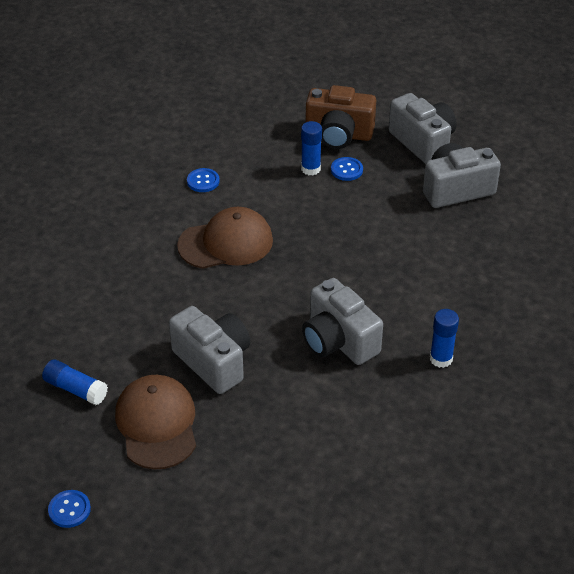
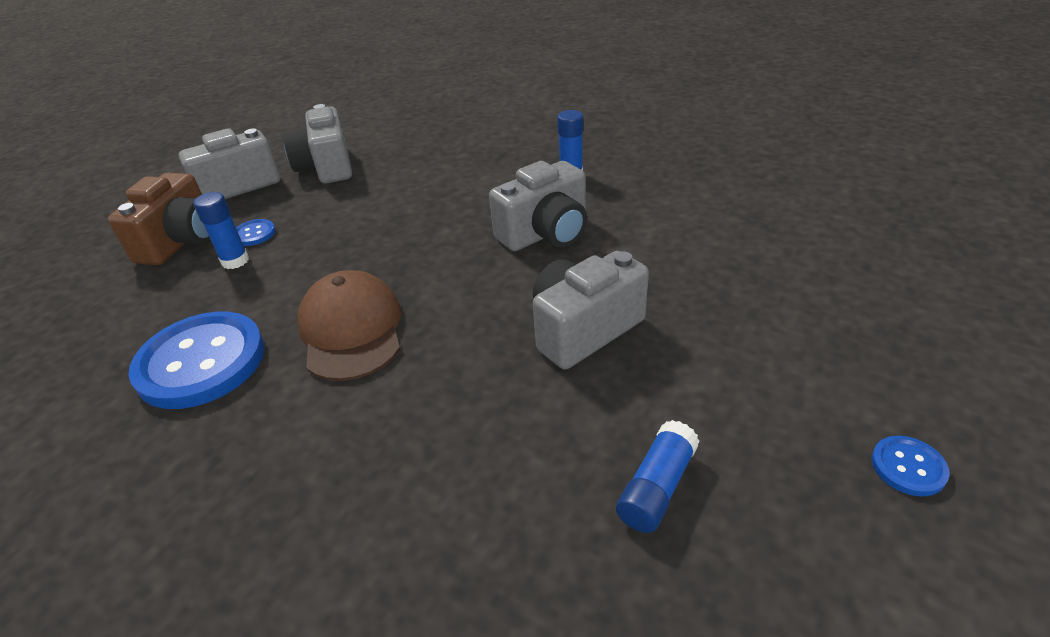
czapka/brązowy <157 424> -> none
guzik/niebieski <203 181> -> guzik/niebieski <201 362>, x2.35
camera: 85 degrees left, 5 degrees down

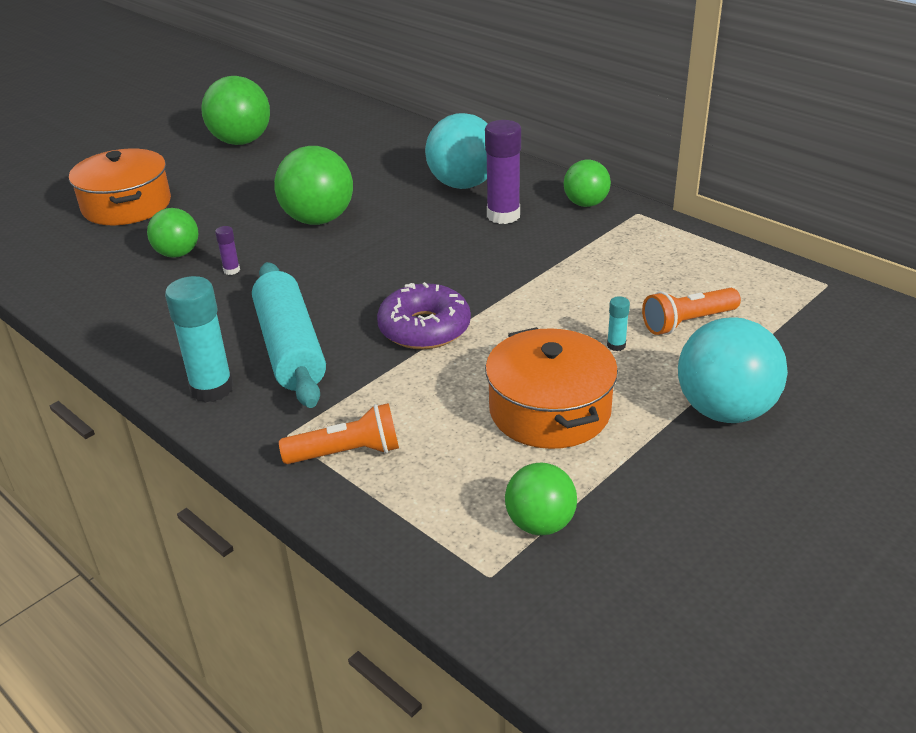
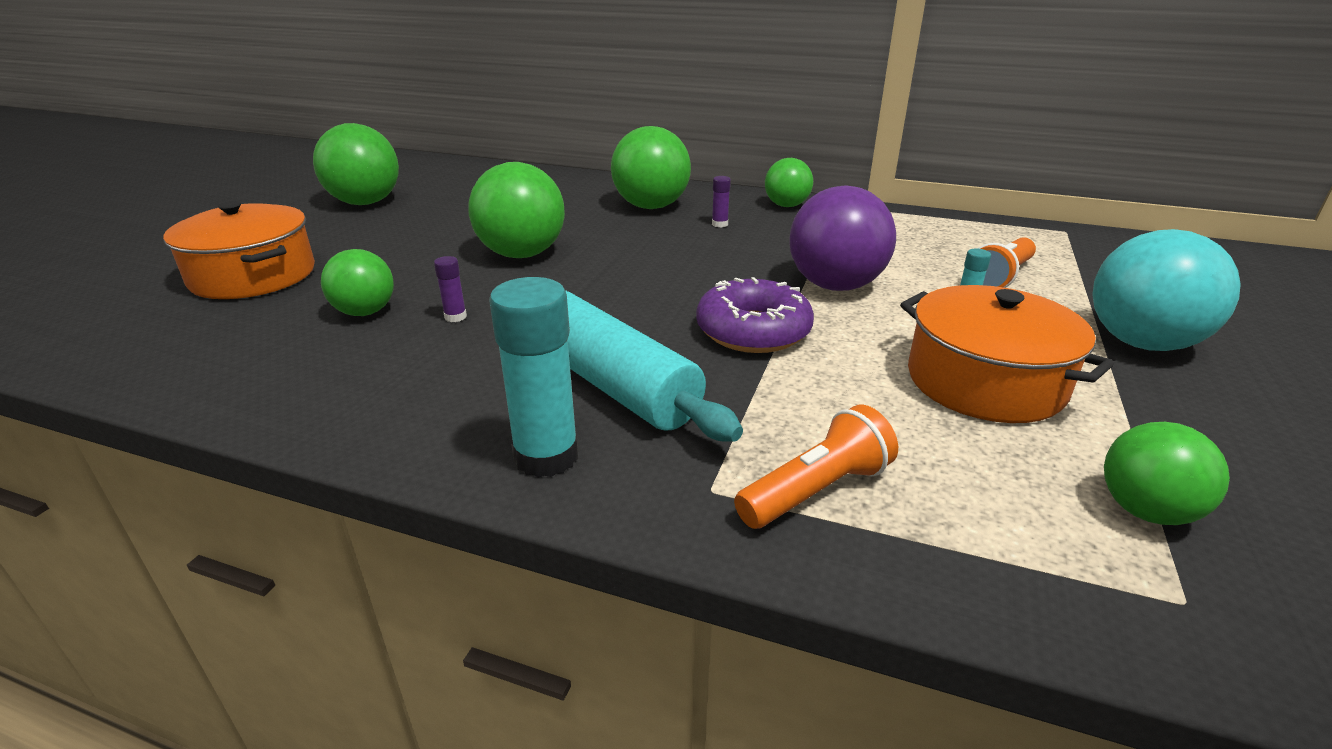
piłka/turkusowy <463 184> -> piłka/zielony <651 207>
klej w sztyfcie/fioletowy <503 216> -> klej w sztyfcie/fioletowy <719 224>, x0.46
none -> piłka/fioletowy <835 286>
camera: 25 degrees left, 5 degrees down

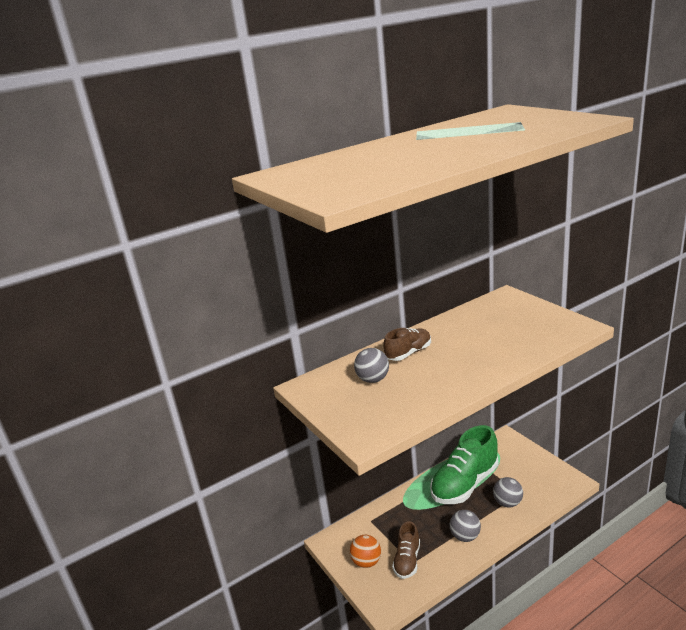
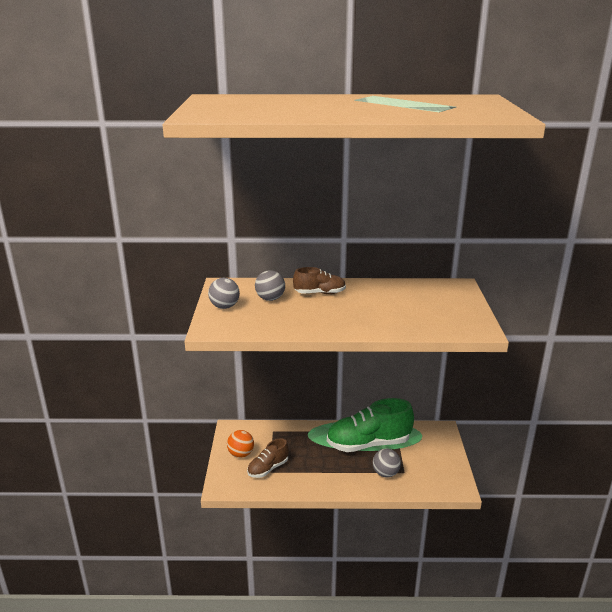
piłka/szary <465 536> -> piłka/szary <224 306>, relocated
camera: 30 degrees right, 0 degrees up

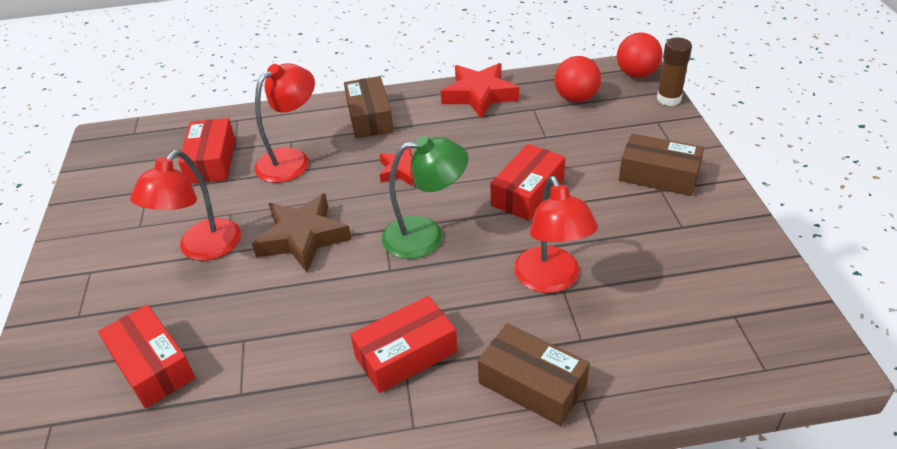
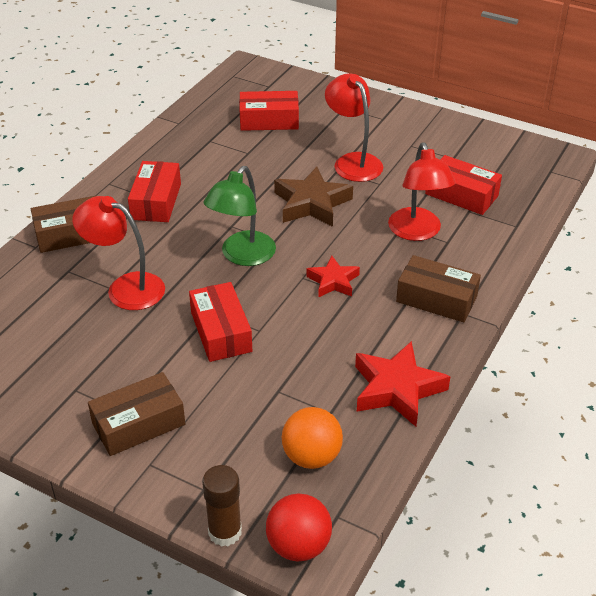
piłka/czerwony <576 98> -> piłka/pomarańczowy <311 456>
camera: 125 degrees right, 0 degrees up

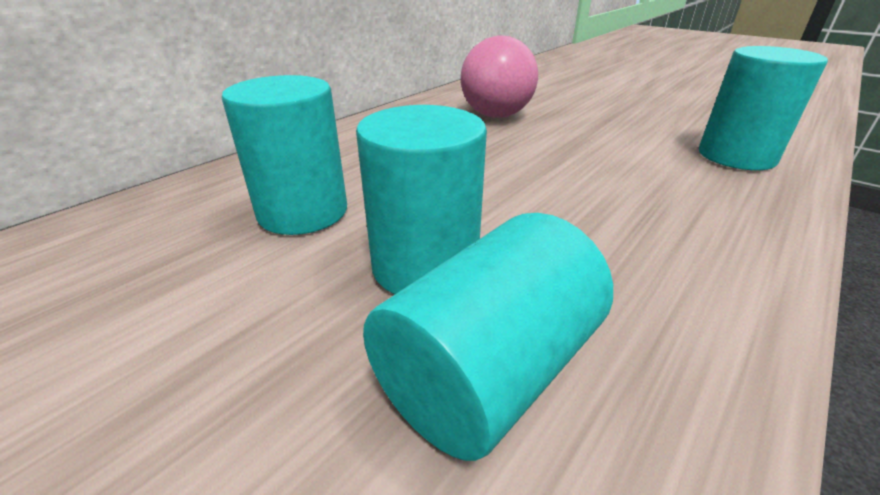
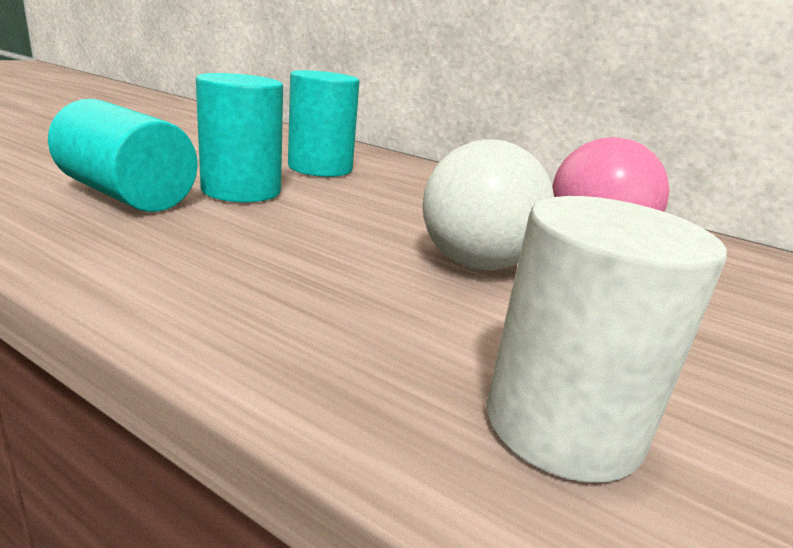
walec/turkusowy <736 156> -> walec/biały <562 424>
none -> piłka/biały <475 264>
camera: 80 degrees right, 10 degrees down

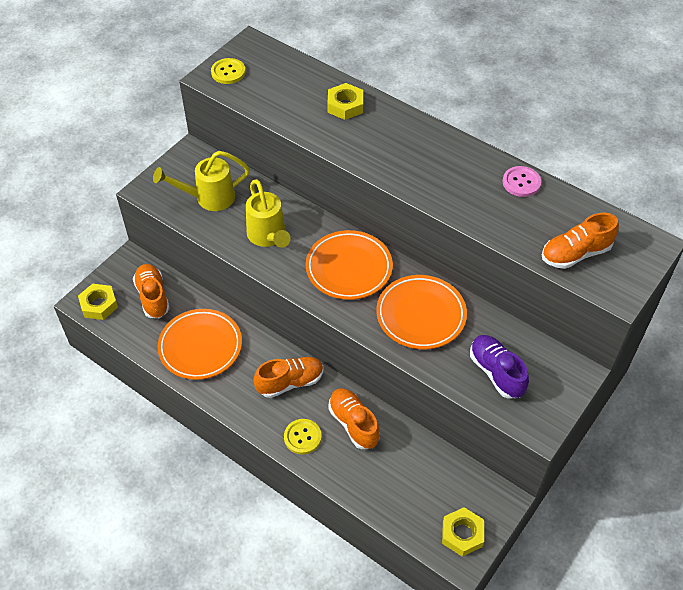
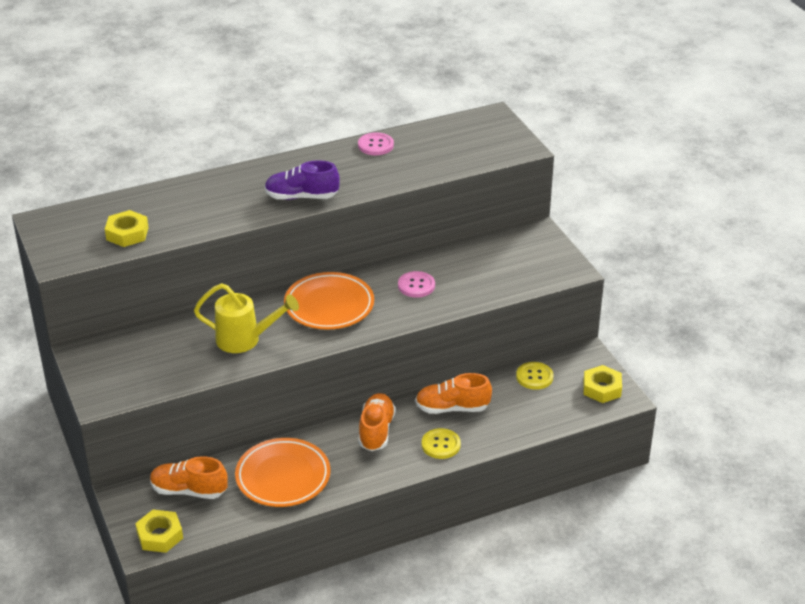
konewka/żółty <208 198> -> none
guzik/żółty <228 72> -> guzik/żółty <534 377>, relocated
nakrętka/żółty <345 105> -> nakrętka/żółty <127 233>, relocated
talerz/pomarańczowy <421 315> -> guzik/różowy <416 285>
but/fioletowy <496 372> -> but/fioletowy <301 197>, relocated
but/pomarańczowy <575 254> -> none
camera: 60 degrees left, 15 degrees down

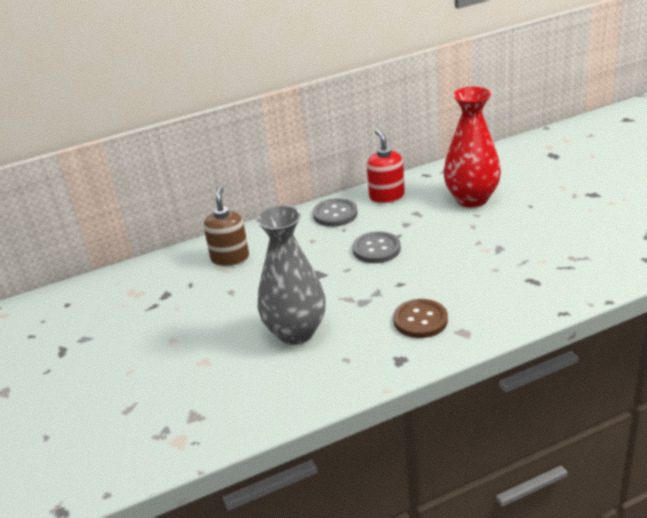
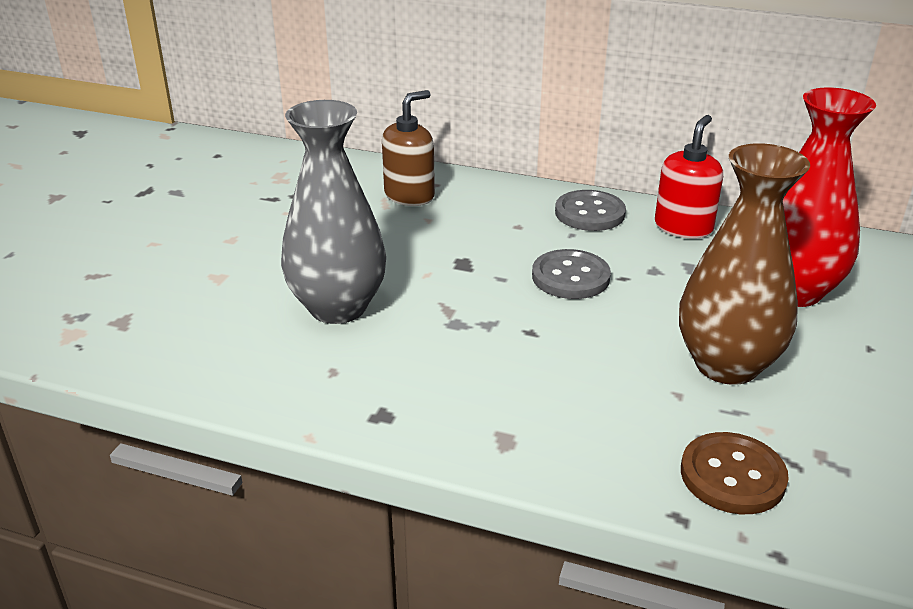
guzik/brązowy <420 320> -> guzik/brązowy <732 476>, relocated
none -> wazon/brązowy <726 365>
camera: 40 degrees right, 0 degrees up

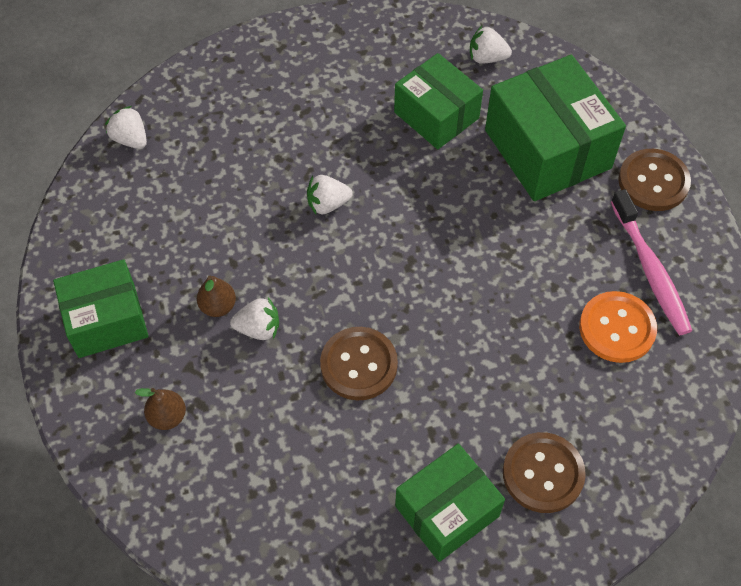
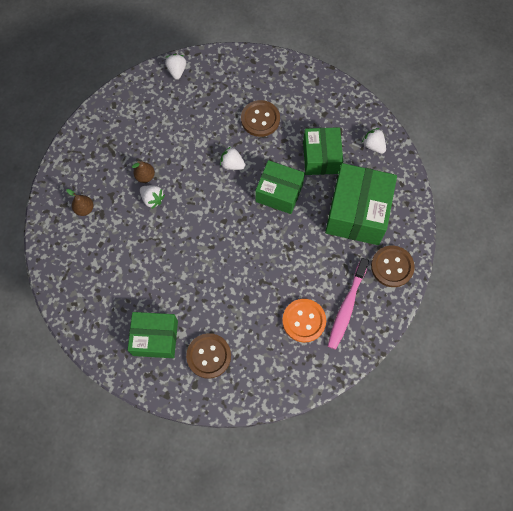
pudełko/zielony <106 320> -> pudełko/zielony <279 193>, relocated
guzik/brązowy <359 365> -> guzik/brązowy <260 119>, relocated
camera: 40 degrees right, 10 degrees up

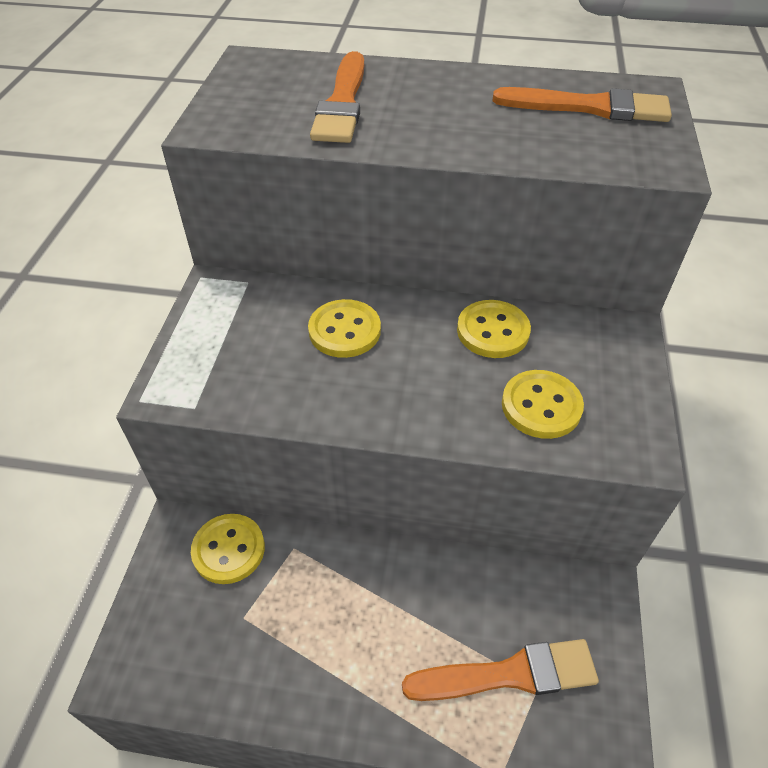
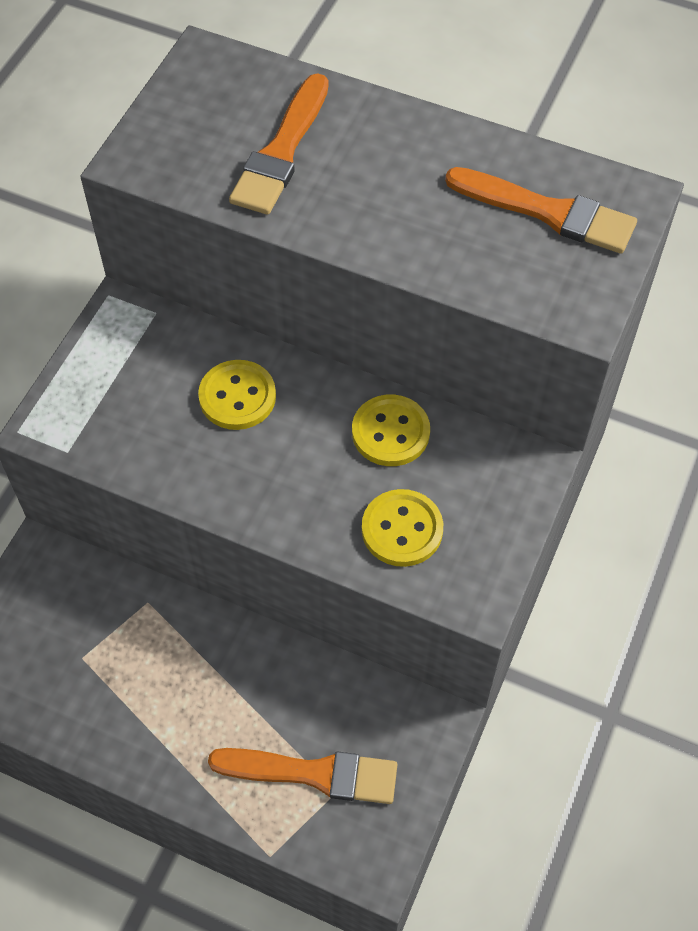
guzik/żółty <228 550> -> none
camera: 15 degrees right, 10 degrees up

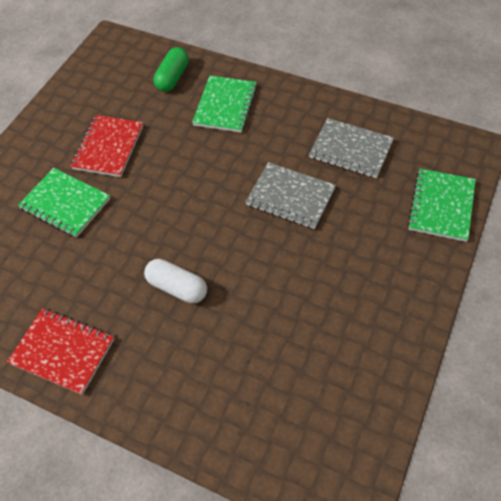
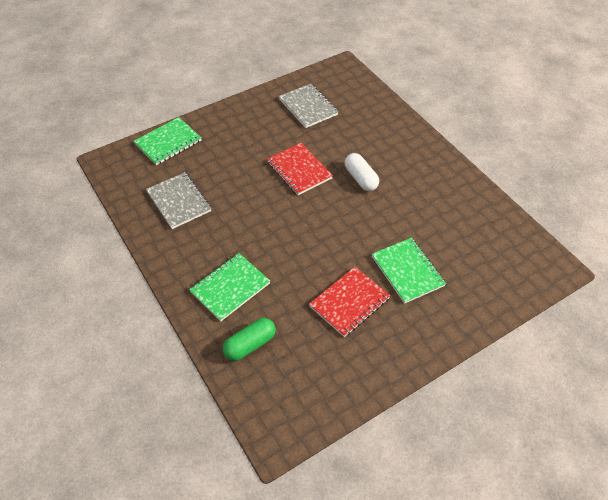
zeszyt/czerwony <62 351> -> zeszyt/czerwony <299 170>, relocated
zeszyt/szary <290 197> -> zeszyt/szary <308 107>, relocated
camera: 150 degrees left, 5 degrees down

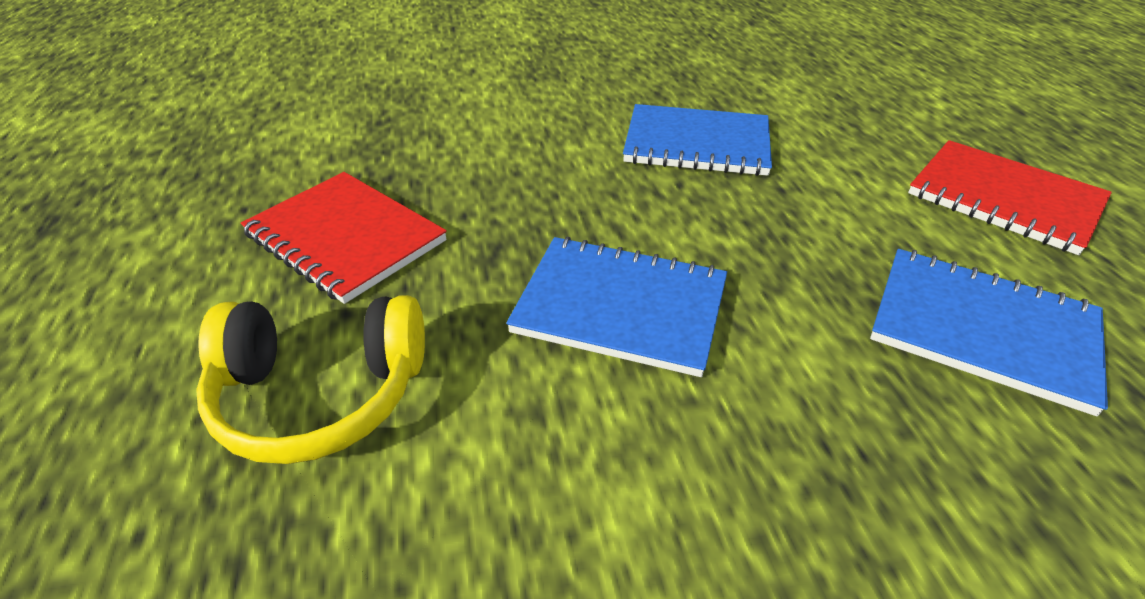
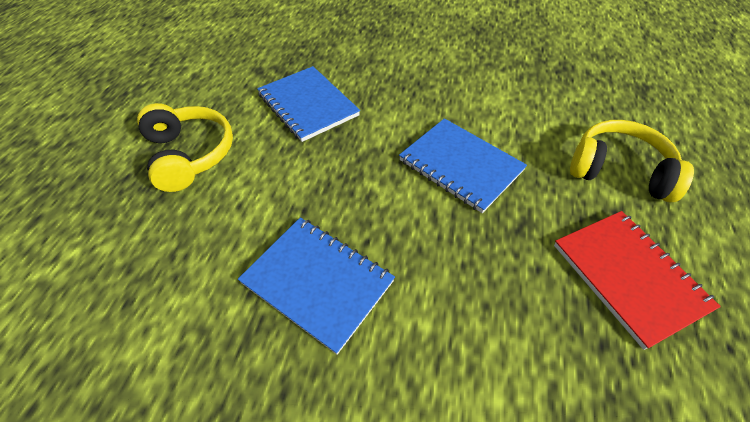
zeszyt/czerwony <1004 199> -> słuchawki/żółty <190 154>
camera: 155 degrees left, 10 degrees up

